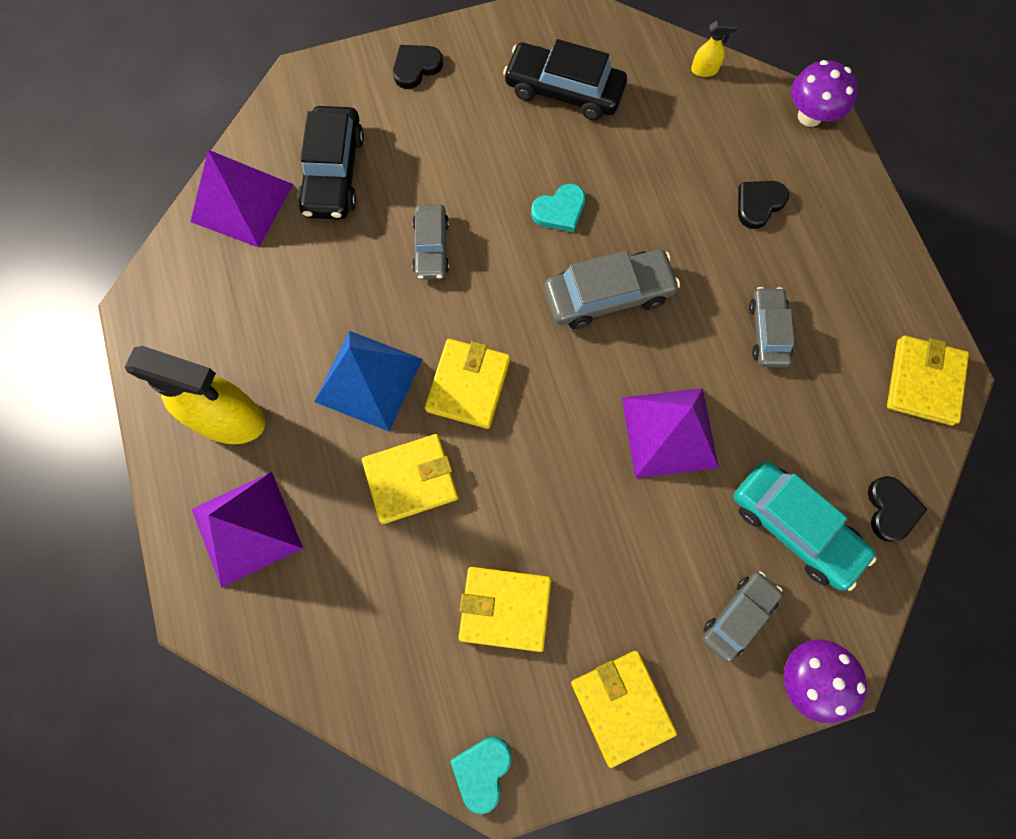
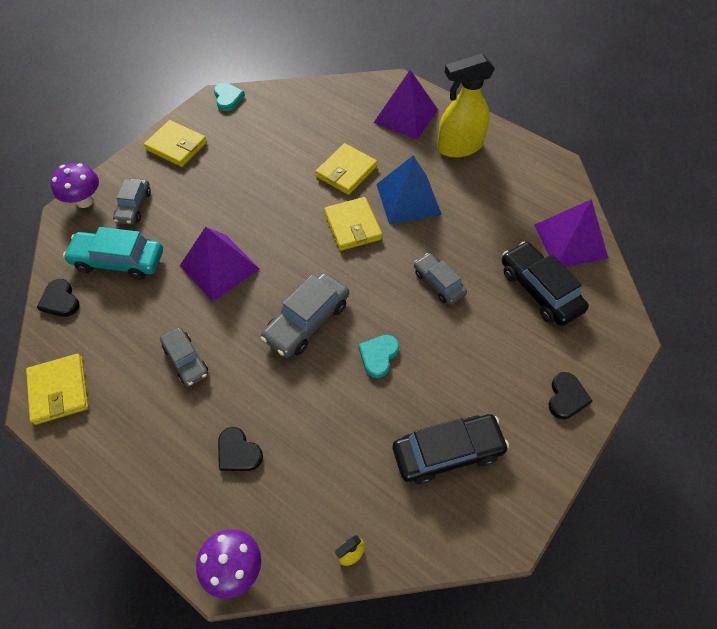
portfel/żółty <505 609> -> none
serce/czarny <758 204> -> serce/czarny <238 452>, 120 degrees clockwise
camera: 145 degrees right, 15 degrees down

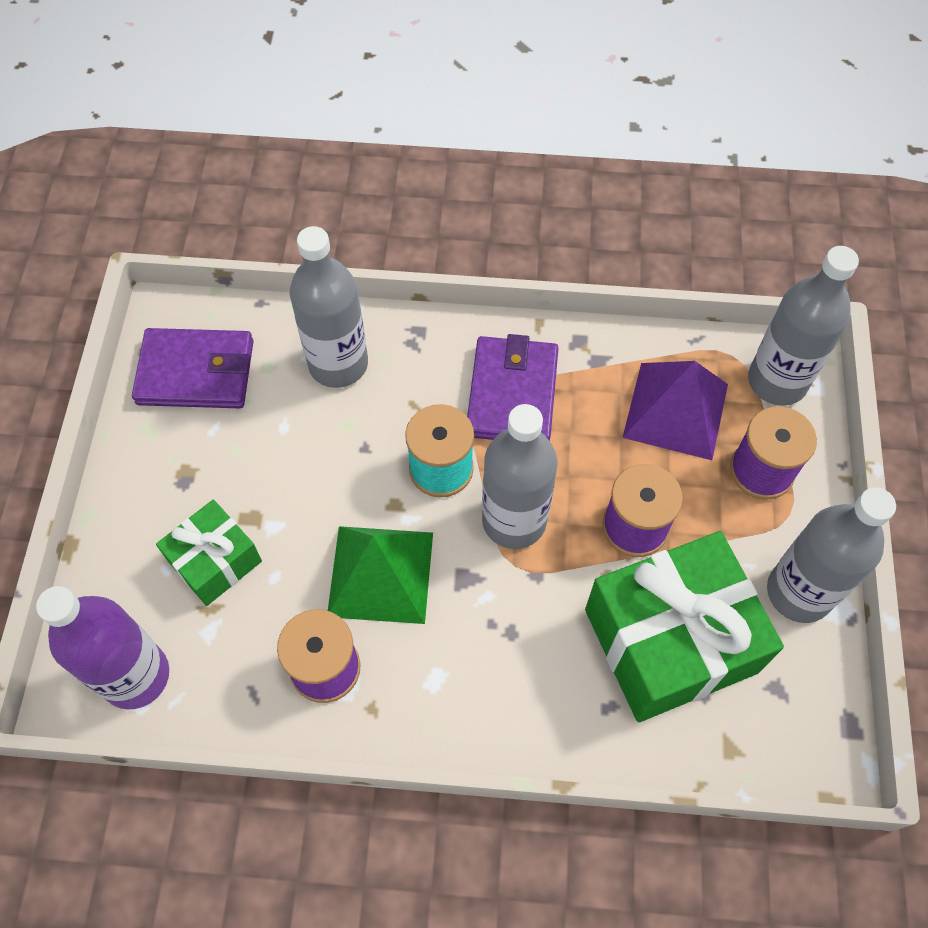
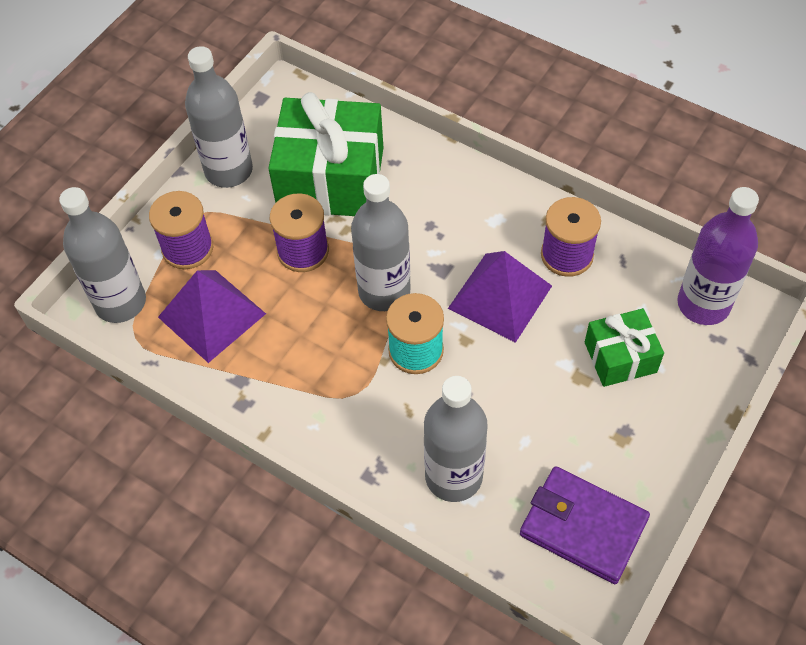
piramida/zielony <380 574> -> piramida/fioletowy <500 297>
portfel/fioletowy <512 394> -> none
camera: 150 degrees left, 5 degrees down

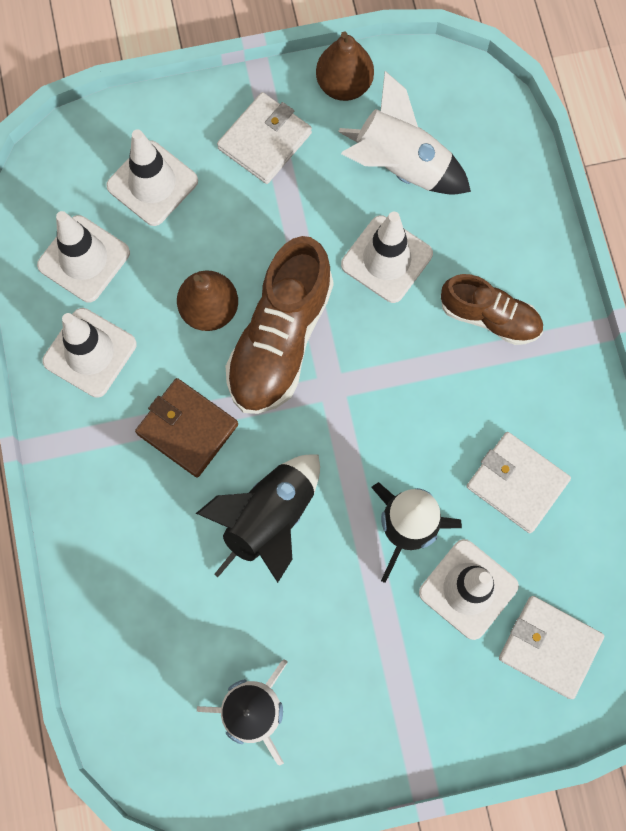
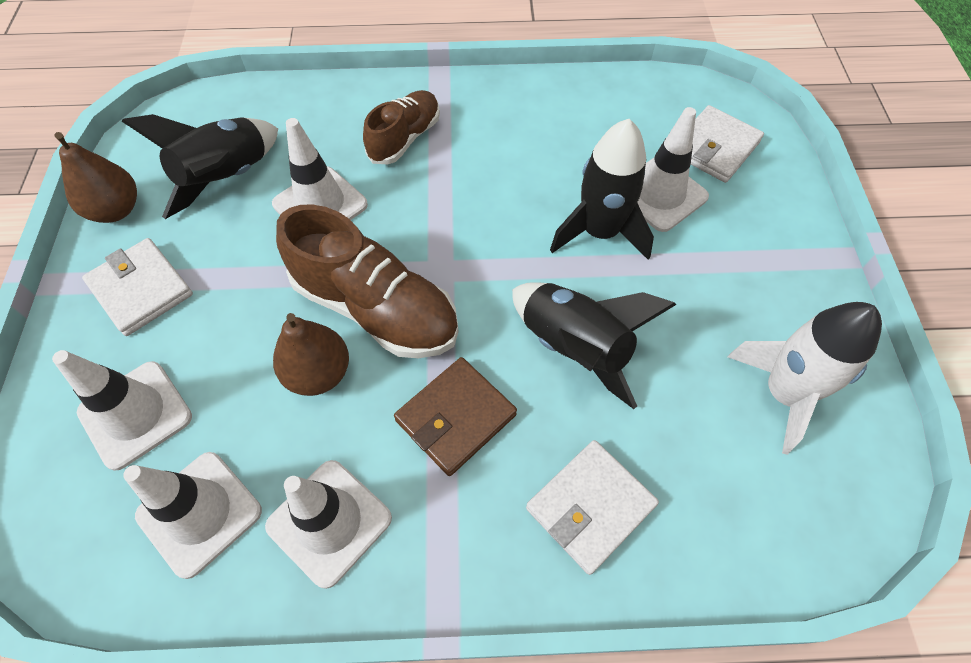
rakieta/biały <400 166> -> rakieta/czarny <227 179>
portfel/biały <516 483> -> portfel/biały <590 507>, relocated
camera: 80 degrees left, 15 degrees down

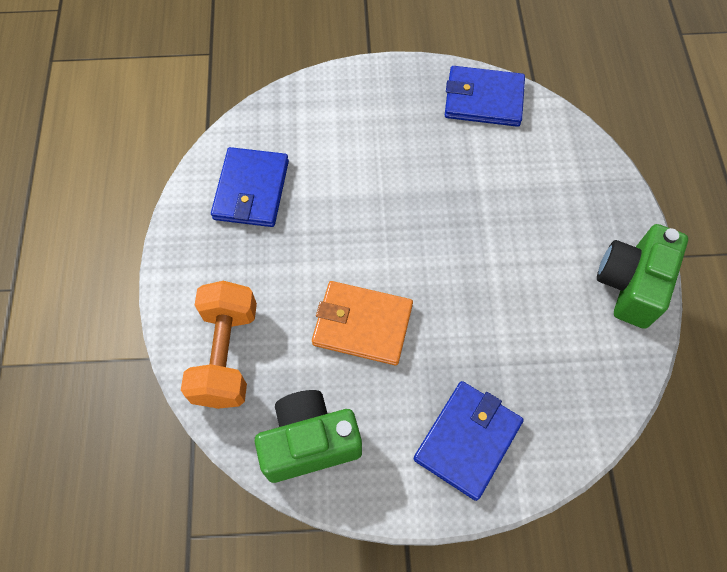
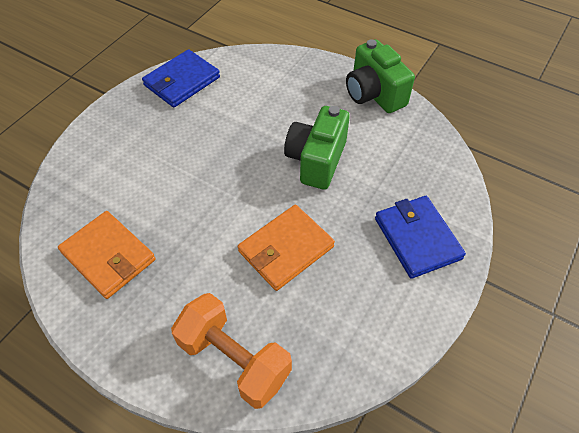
portfel/niebieski <251 190> -> portfel/pomarańczowy <108 256>
aparat fotograficzny/zielony <309 442> -> aparat fotograficzny/zielony <316 160>, relocated
camera: 55 degrees left, 10 degrees down

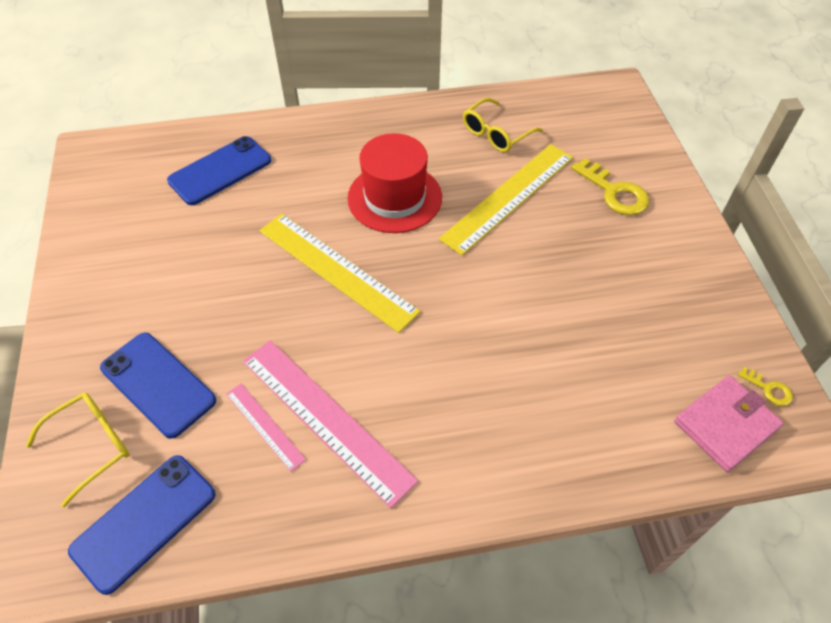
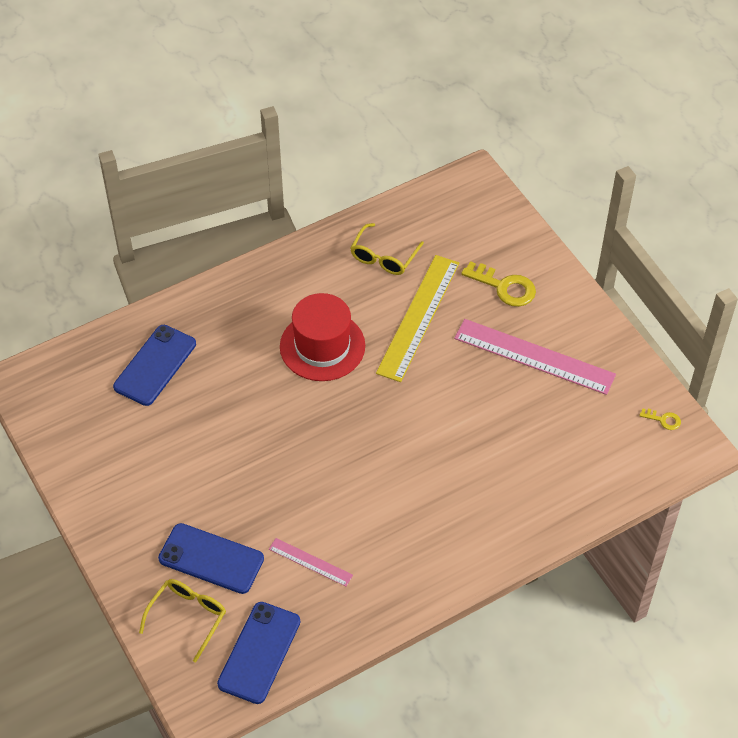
linijka/różowy <326 419> -> linijka/różowy <534 356>, relocated
linijka/żółty <336 270> -> none
portfel/różowy <725 425> -> none
camera: 20 degrees left, 0 degrees up

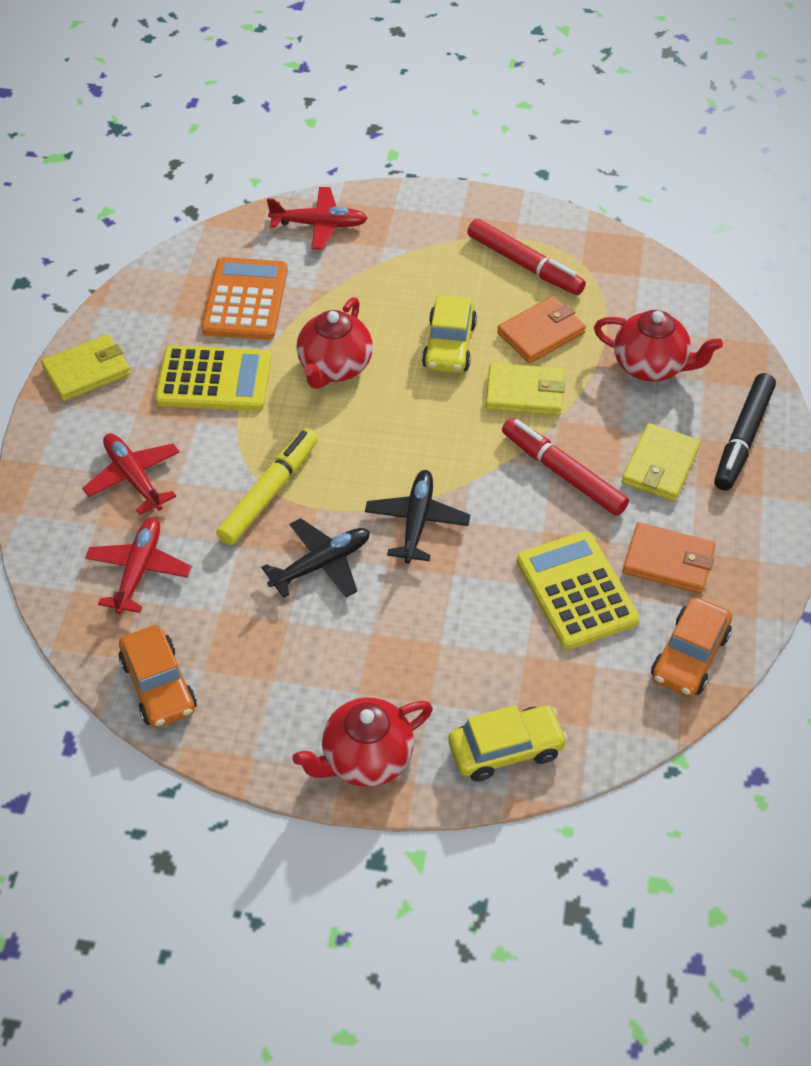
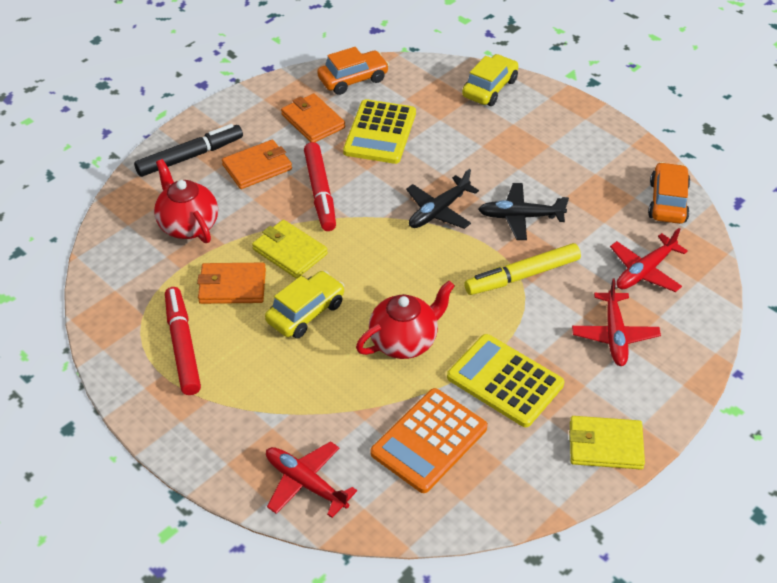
imbryk/czerwony <366 759> -> none
samochód/żółty <506 749> -> samochód/żółty <489 88>, 105 degrees clockwise
portfel/żółty <660 466> -> portfel/pomarańczowy <257 167>
camera: 145 degrees left, 5 degrees down

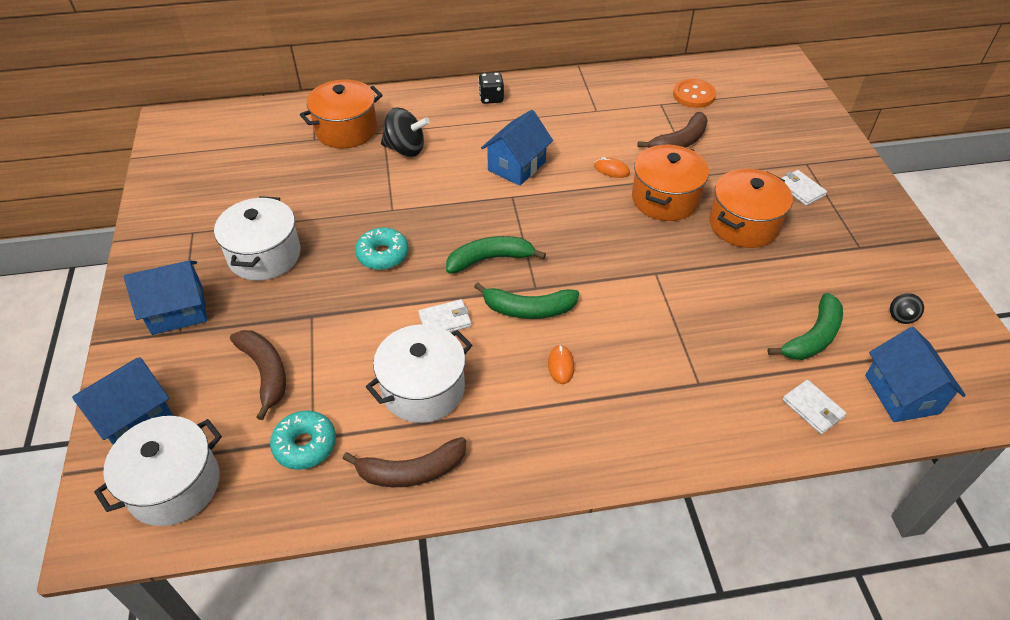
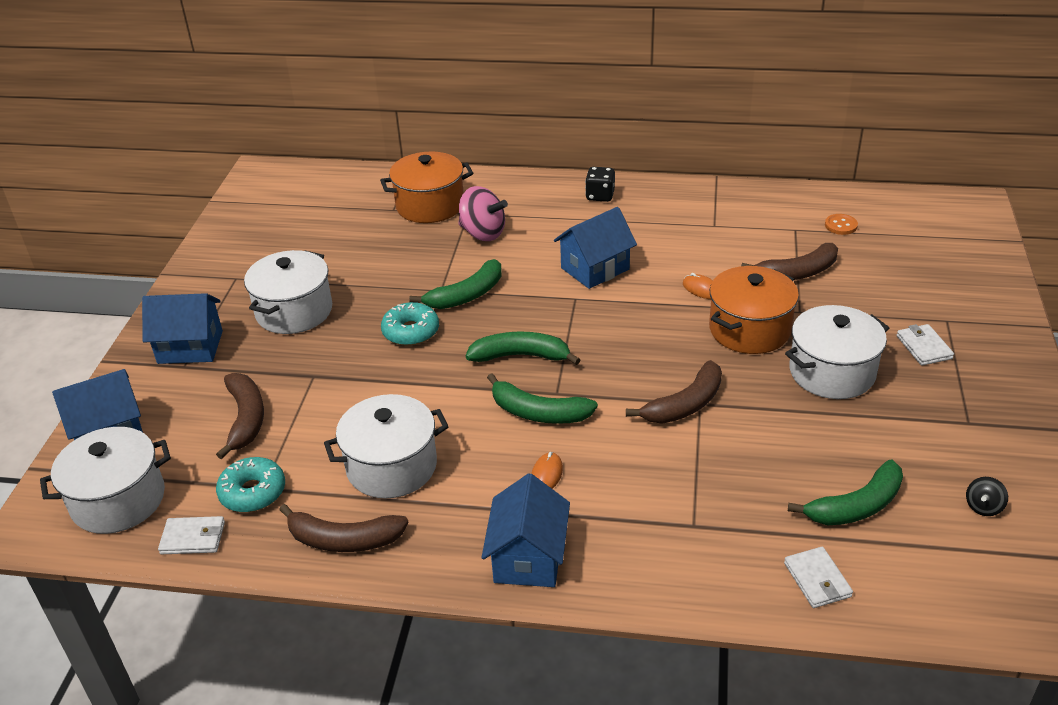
bączek/czarny <405 149> -> bączek/różowy <483 233>
portfel/biały <445 320> -> portfel/biały <193 538>, relocated
guzik/pomarańczowy <694 95> -> guzik/pomarańczowy <841 225>, x0.62
garnek/pomarańczowy <743 224> -> garnek/biały <832 372>
domek/niebieski <902 394> -> domek/niebieski <528 558>, relocated
none -> banan/zielony <466 295>
none -> banan/brązowy <685 405>
camera: 20 degrees right, 10 degrees down

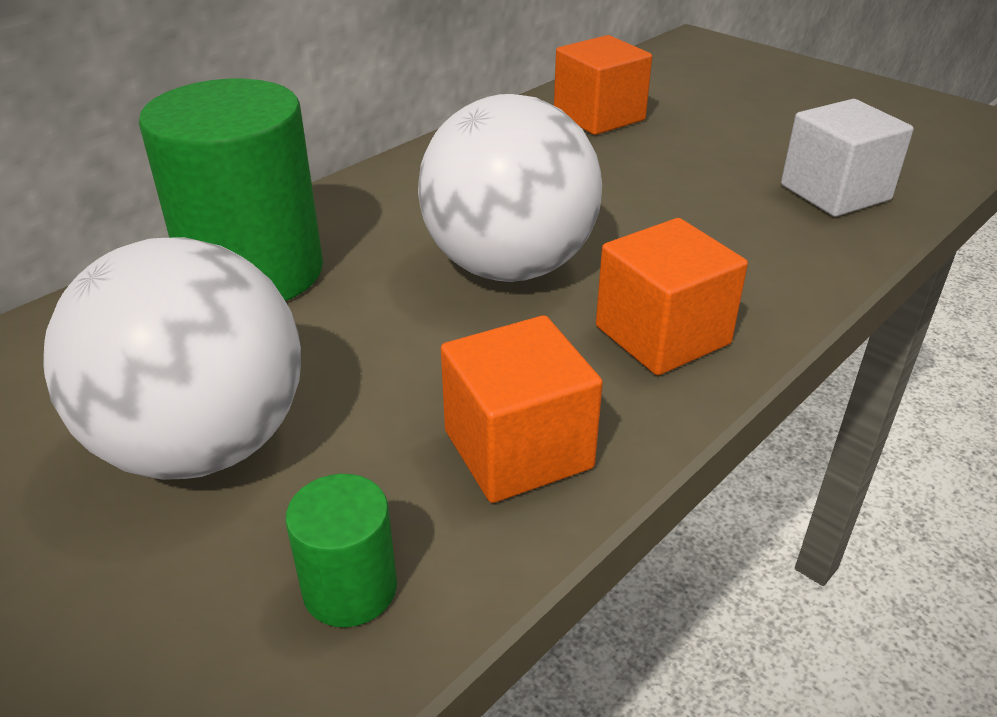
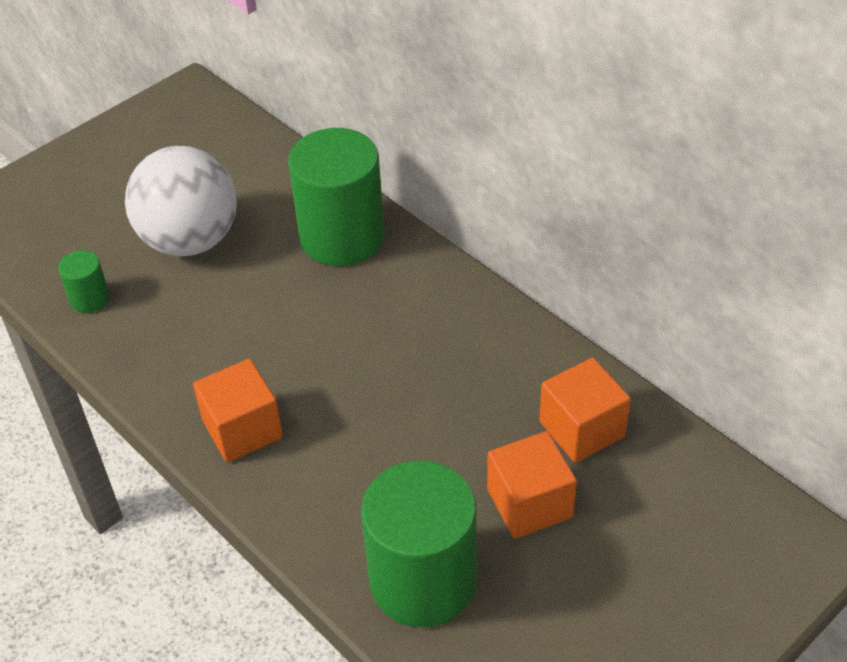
piłka/biały <509 267> -> none
sześcian/pomarańczowy <518 449> -> sześcian/pomarańczowy <529 503>, relocated
sześcian/biały <835 192> -> walec/zielony <423 580>
camera: 95 degrees right, 10 degrees up

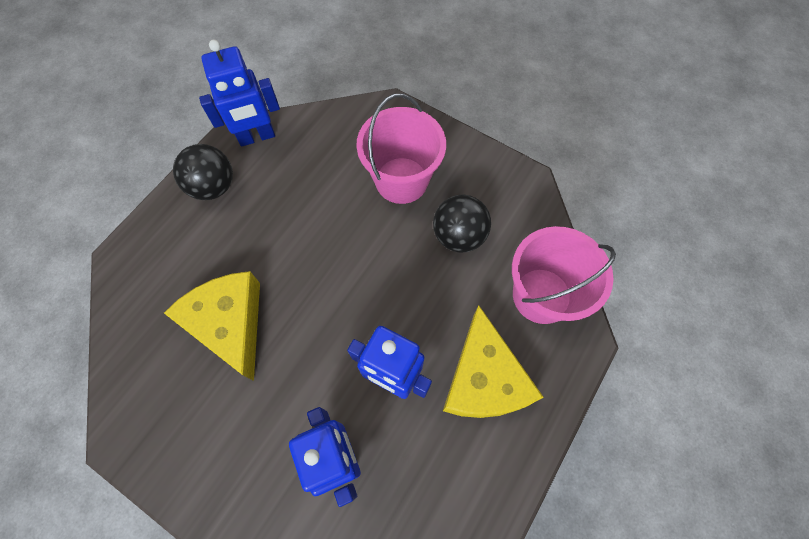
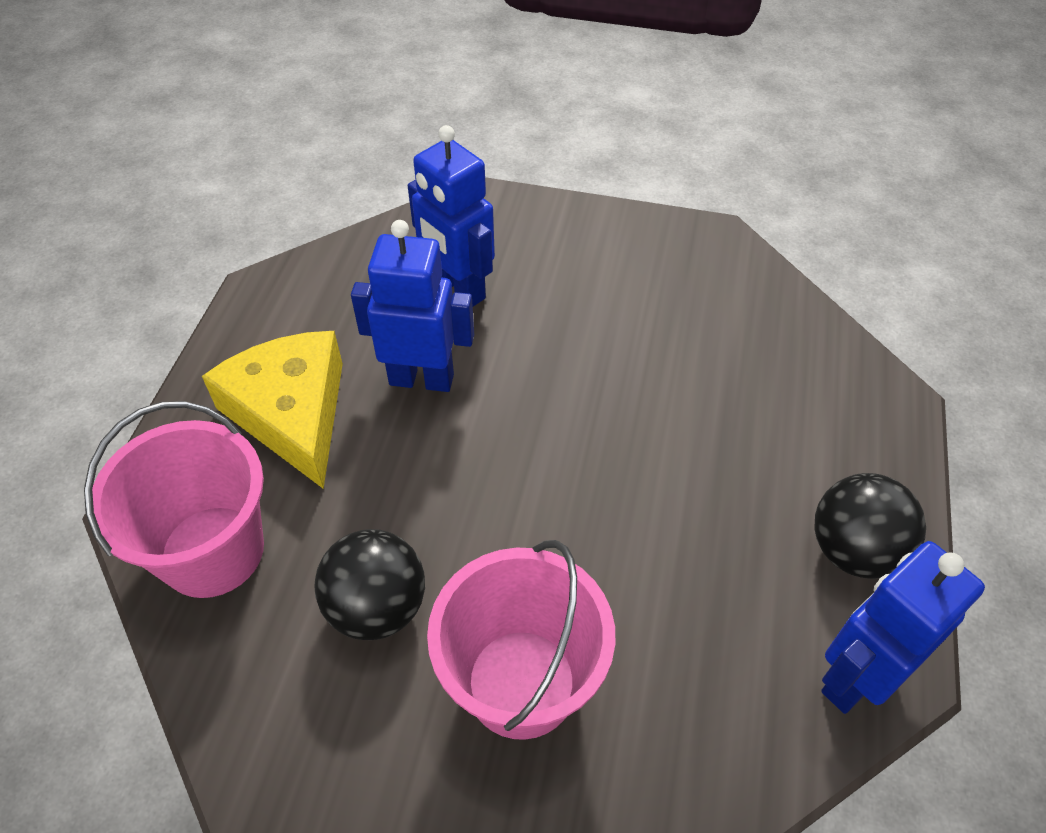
ser/żółty <229 323> -> none
camera: 160 degrees right, 15 degrees down

